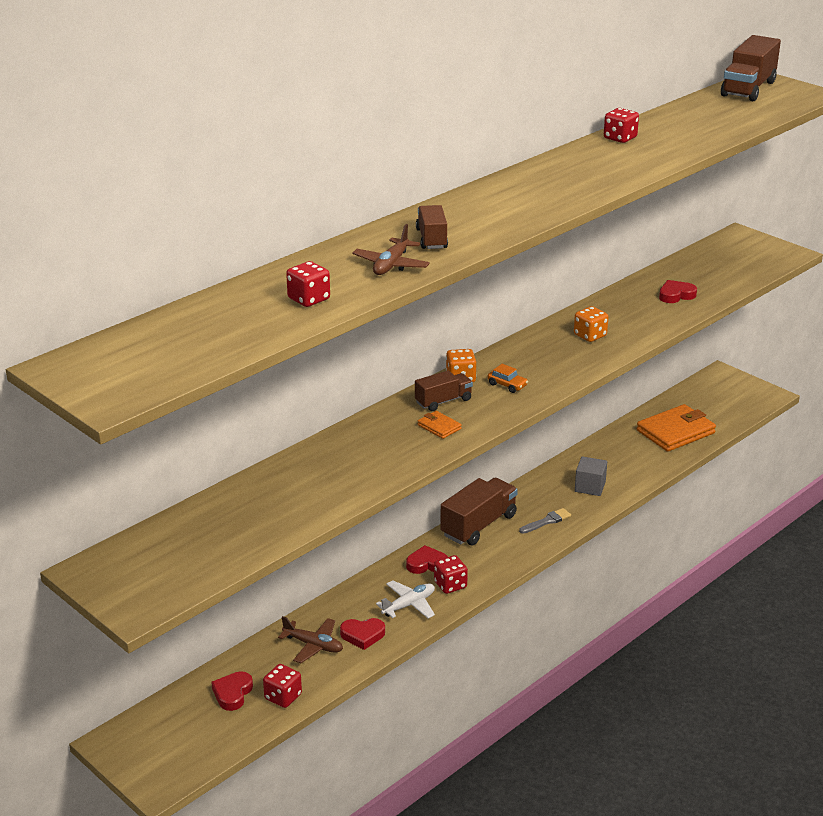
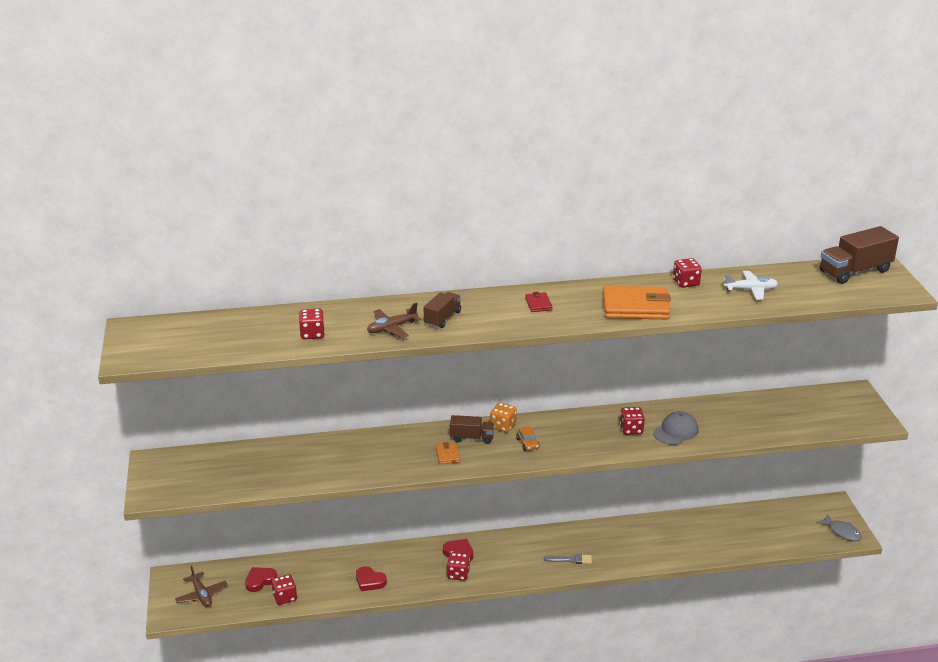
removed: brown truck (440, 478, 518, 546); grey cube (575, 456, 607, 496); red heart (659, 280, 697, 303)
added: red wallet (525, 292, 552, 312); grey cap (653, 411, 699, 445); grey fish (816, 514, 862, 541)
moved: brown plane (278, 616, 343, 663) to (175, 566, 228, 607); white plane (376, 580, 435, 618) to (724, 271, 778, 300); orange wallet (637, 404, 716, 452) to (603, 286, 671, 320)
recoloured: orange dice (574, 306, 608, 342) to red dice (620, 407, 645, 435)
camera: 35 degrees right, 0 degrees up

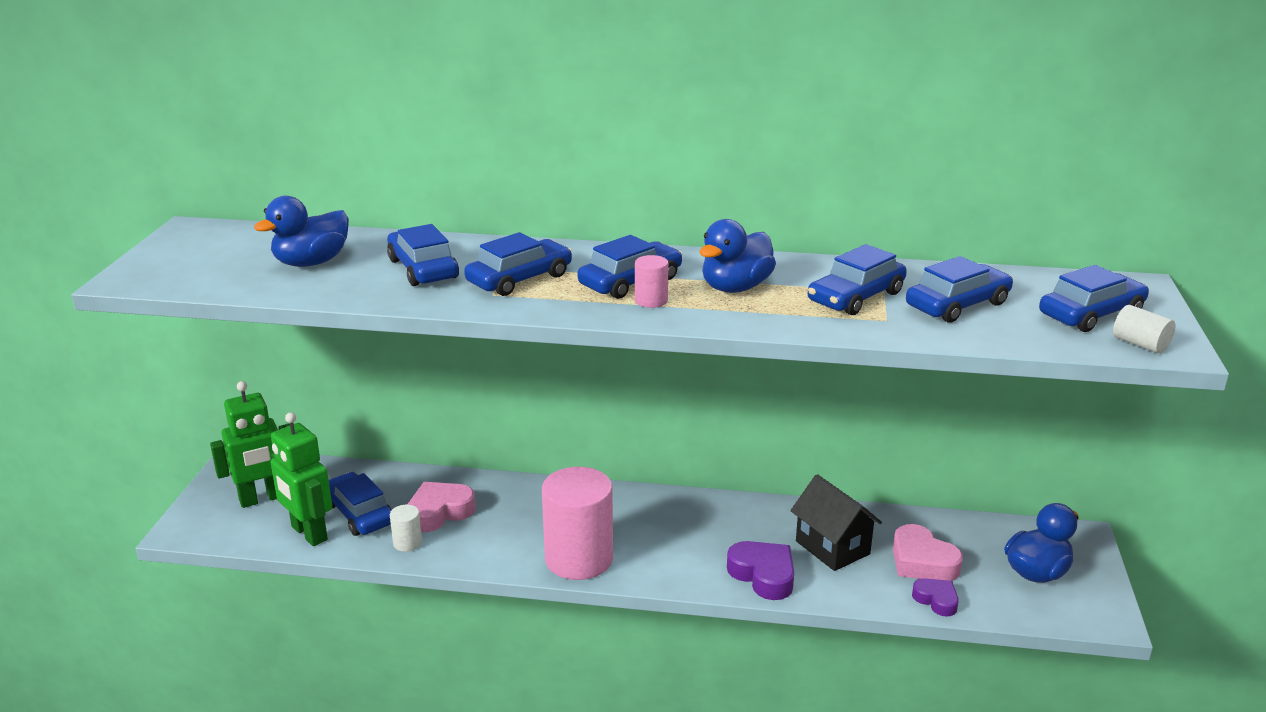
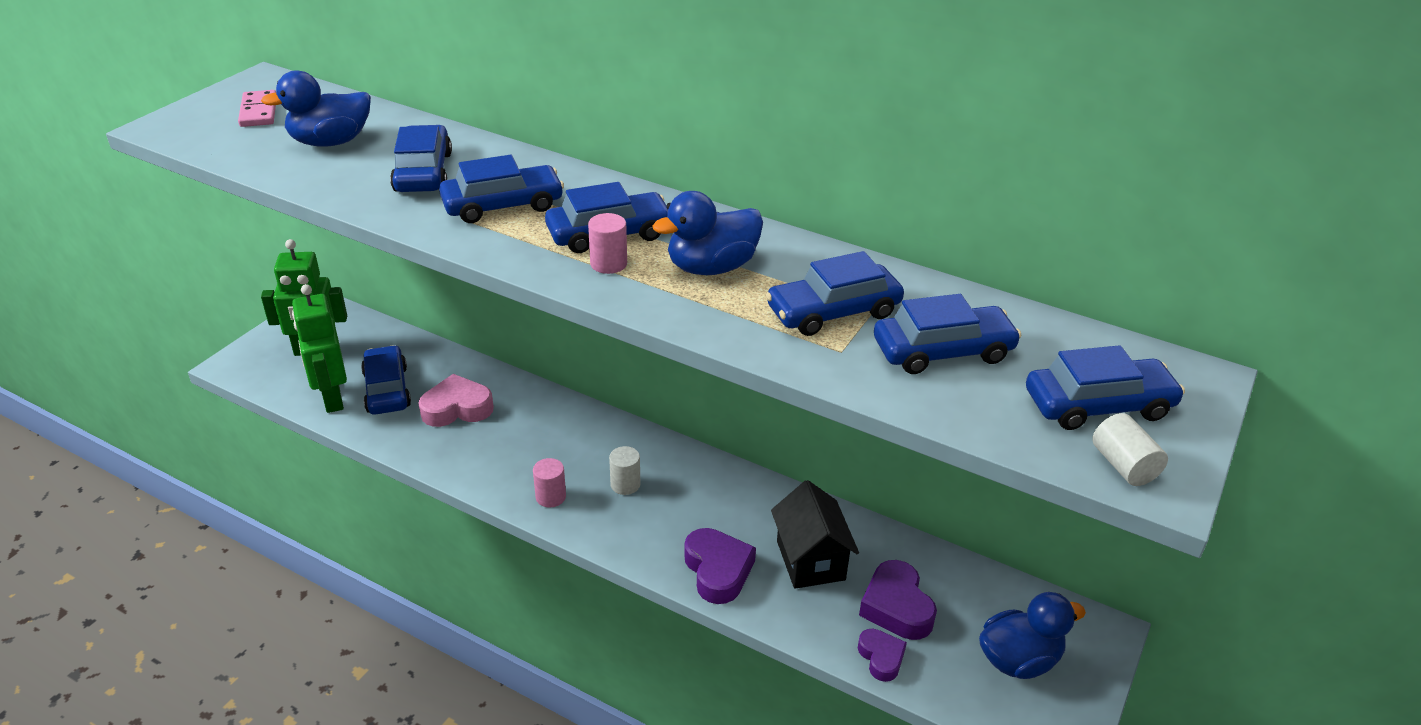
added: pink domino (238, 90, 276, 127)
moved: white cylinder (390, 505, 422, 552) to (609, 446, 640, 495)
recoloured: pink heart (893, 524, 963, 581) to purple heart (859, 560, 937, 640)
resized: pink cylinder (542, 467, 613, 580) = (533, 458, 566, 508) x0.43
camera: 20 degrees right, 10 degrees up

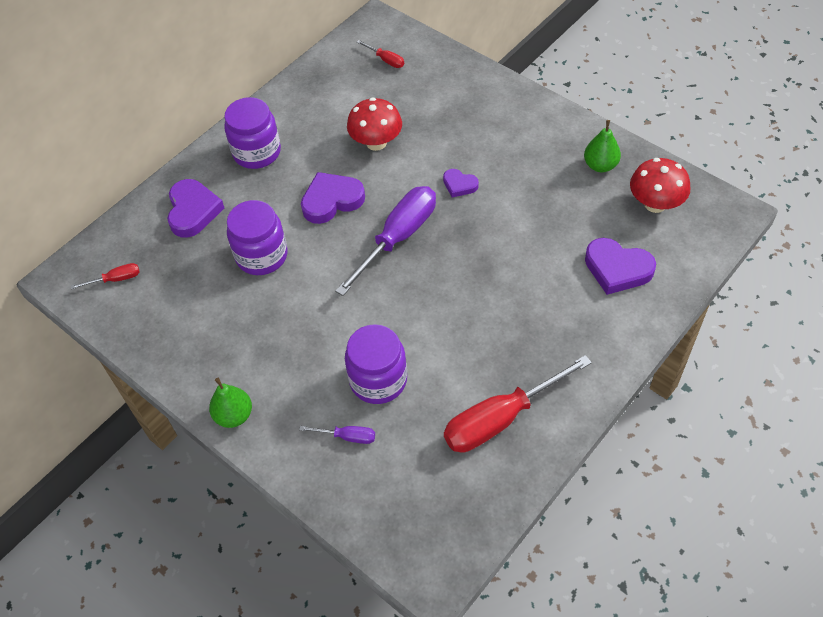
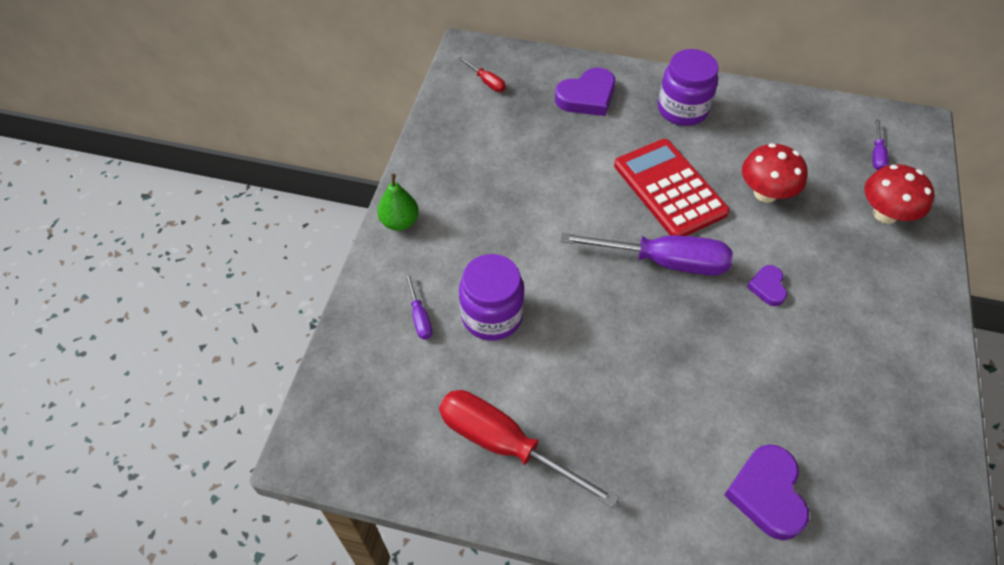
removed: purple jar (227, 200, 288, 275); green pear (584, 120, 621, 172)
moved: red mushroom (630, 158, 690, 213) to (864, 164, 934, 224)
replaced: purple heart (301, 172, 365, 224) to red calculator (614, 139, 730, 236)
recoloured: red screwdriver (357, 40, 404, 68) to purple screwdriver (872, 120, 889, 170)
camera: 60 degrees right, 0 degrees up

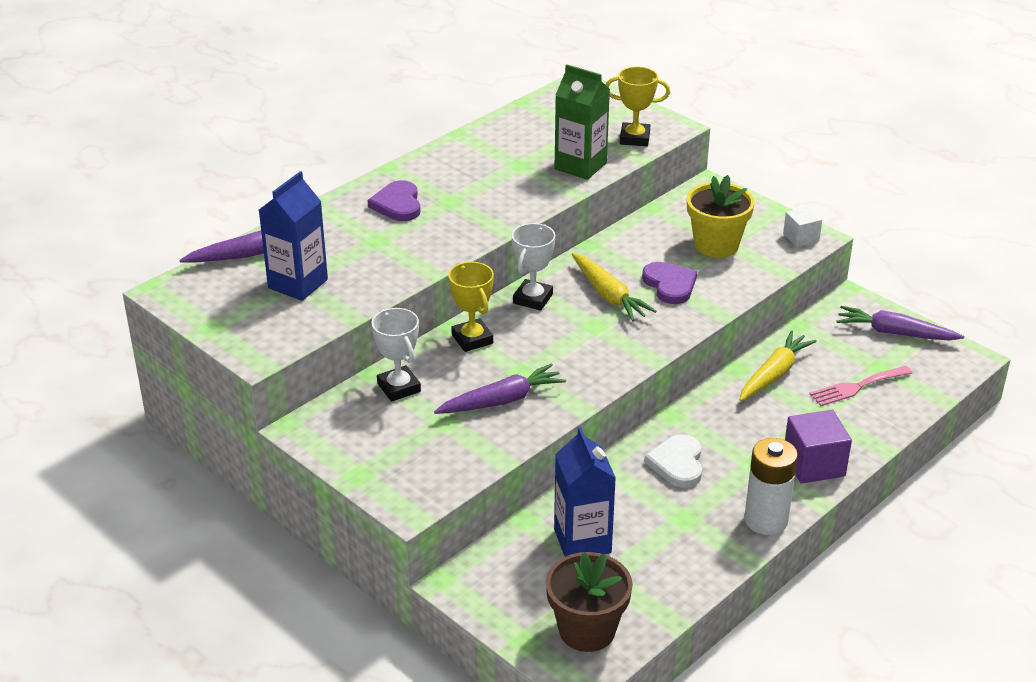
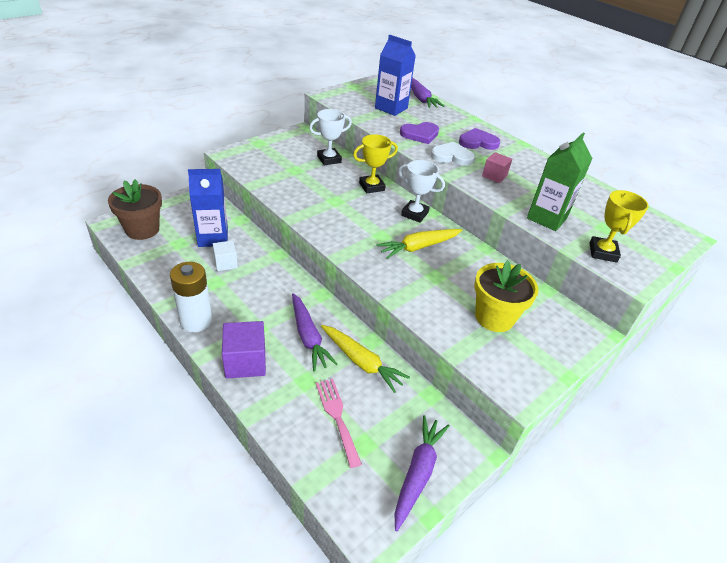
added: pink cube (482, 152, 512, 183)
moved: purple carrot (434, 363, 566, 414) to (292, 293, 338, 371); purple heart (642, 262, 697, 304) to (400, 122, 439, 144); white heart (645, 434, 702, 488) to (431, 142, 475, 166); white cube (783, 207, 822, 247) to (213, 241, 238, 271)
camera: 90 degrees right, 5 degrees up

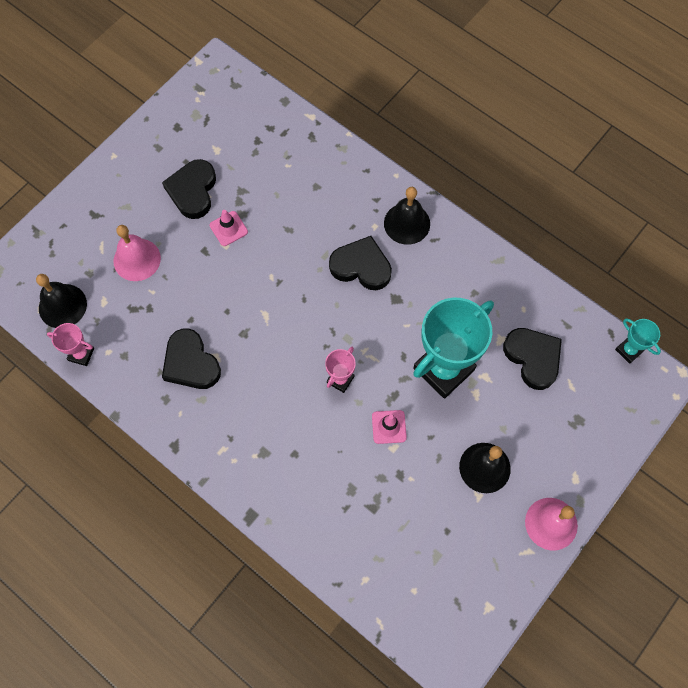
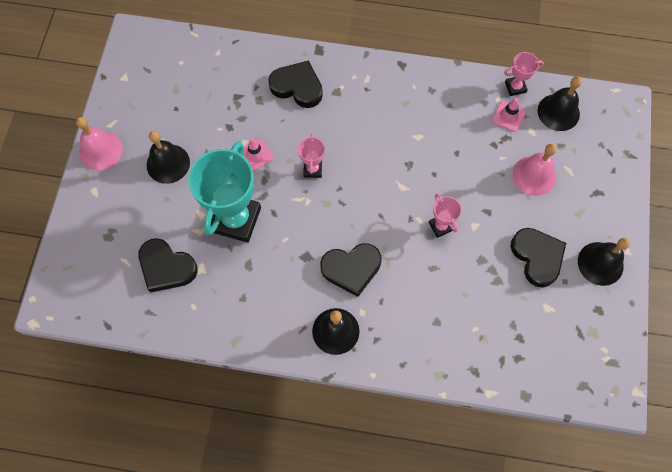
removed: turquoise trophy (615, 318, 661, 364)
added: pink trophy (429, 194, 462, 238); black bell (578, 238, 630, 286)
moved: black heart (162, 328, 221, 389) to (268, 60, 323, 108); pink traffic cone (210, 210, 248, 246) to (492, 98, 526, 132)
camera: 150 degrees right, 0 degrees up

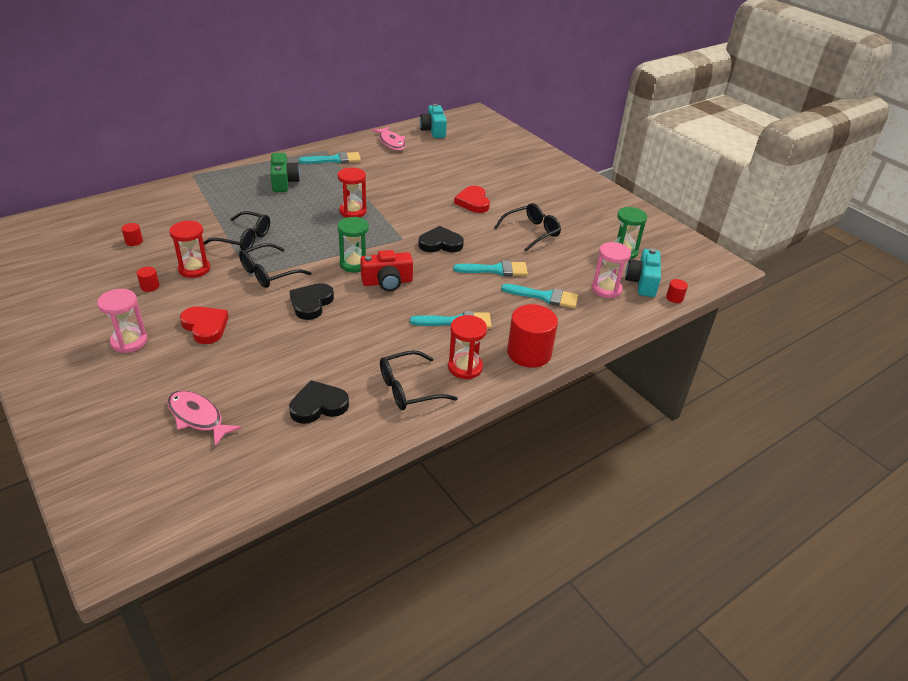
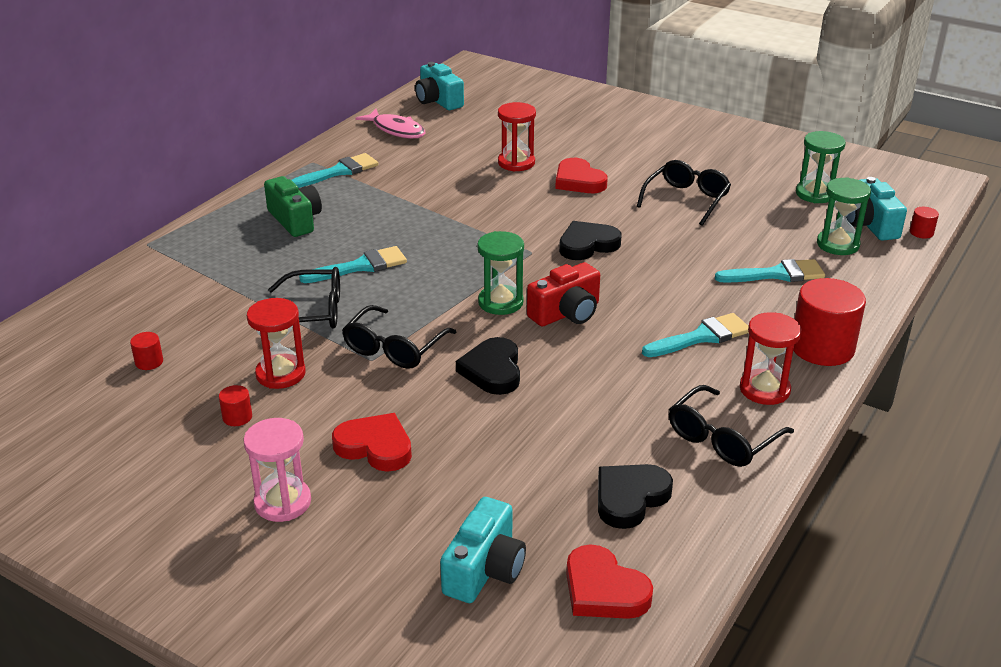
added: red heart (566, 544, 653, 619)
moved: red hourglass (338, 168, 367, 217) to (498, 102, 536, 172); turquoise brush (453, 261, 528, 276) to (299, 246, 407, 283)
replaced: pink fish (167, 391, 242, 446) to turquoise camera (440, 497, 526, 603)
recoloured: pink hourglass (592, 242, 631, 298) to green hourglass (817, 177, 871, 255)
camera: 20 degrees left, 5 degrees down

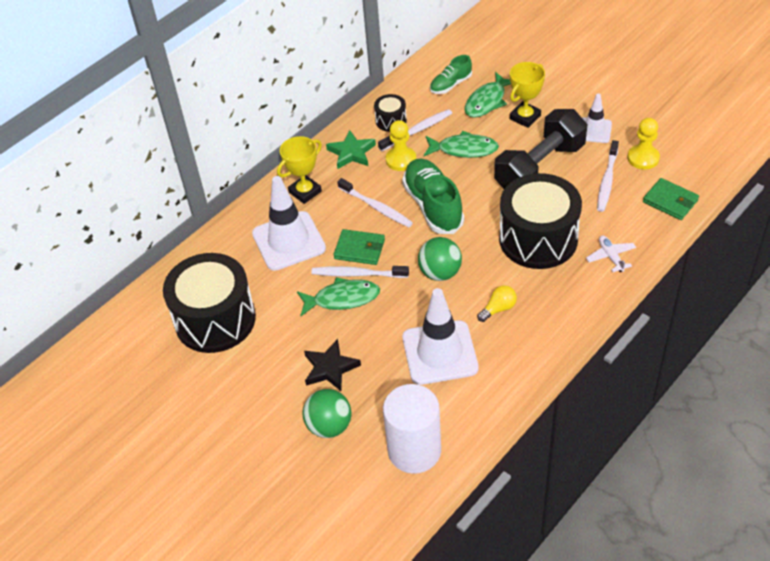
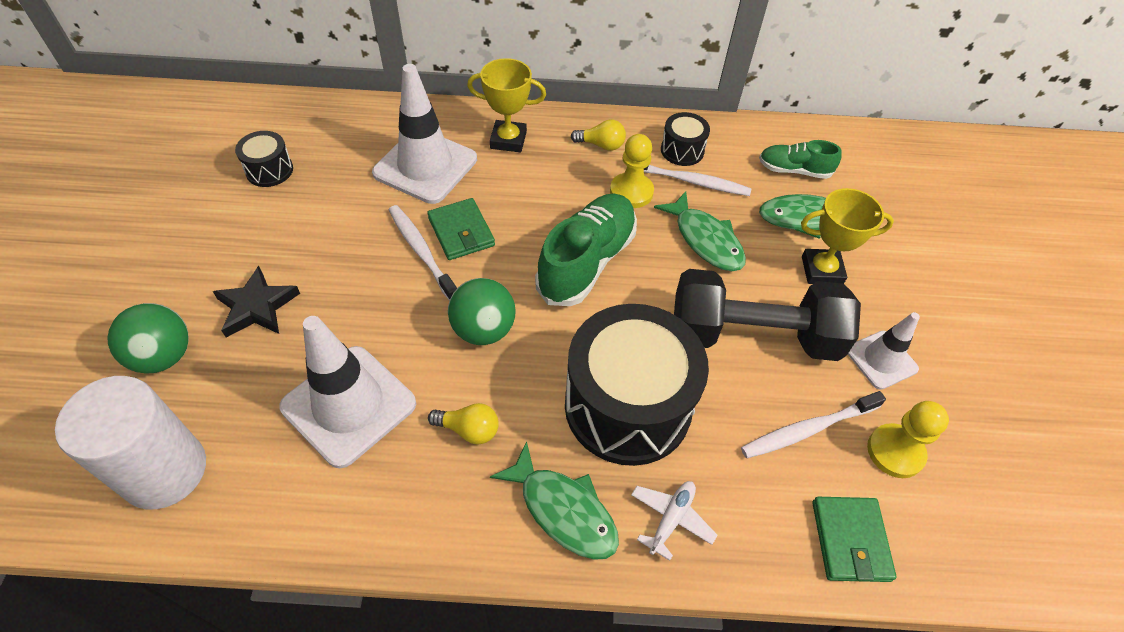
removed: white toothbrush (338, 178, 413, 227)
moved: green fish (297, 277, 380, 316) to (490, 441, 619, 560)
replaced: green star (326, 130, 376, 169) to yellow light bulb (571, 120, 626, 151)
resized: black drum (163, 253, 256, 353) = (235, 131, 293, 187) x0.45
camera: 45 degrees right, 5 degrees up

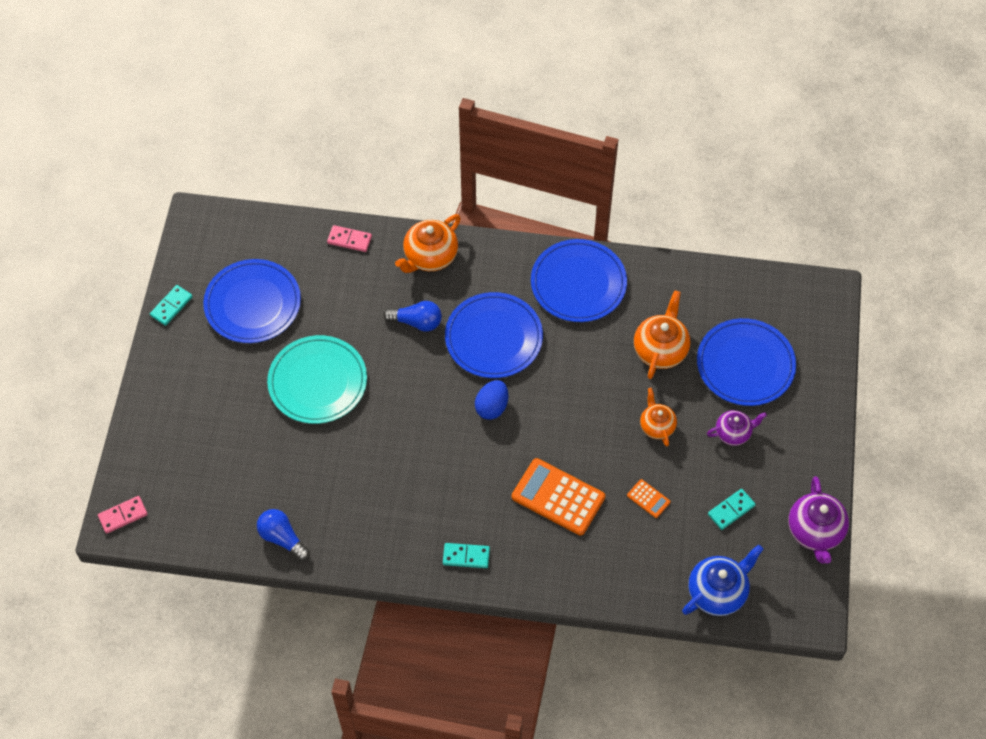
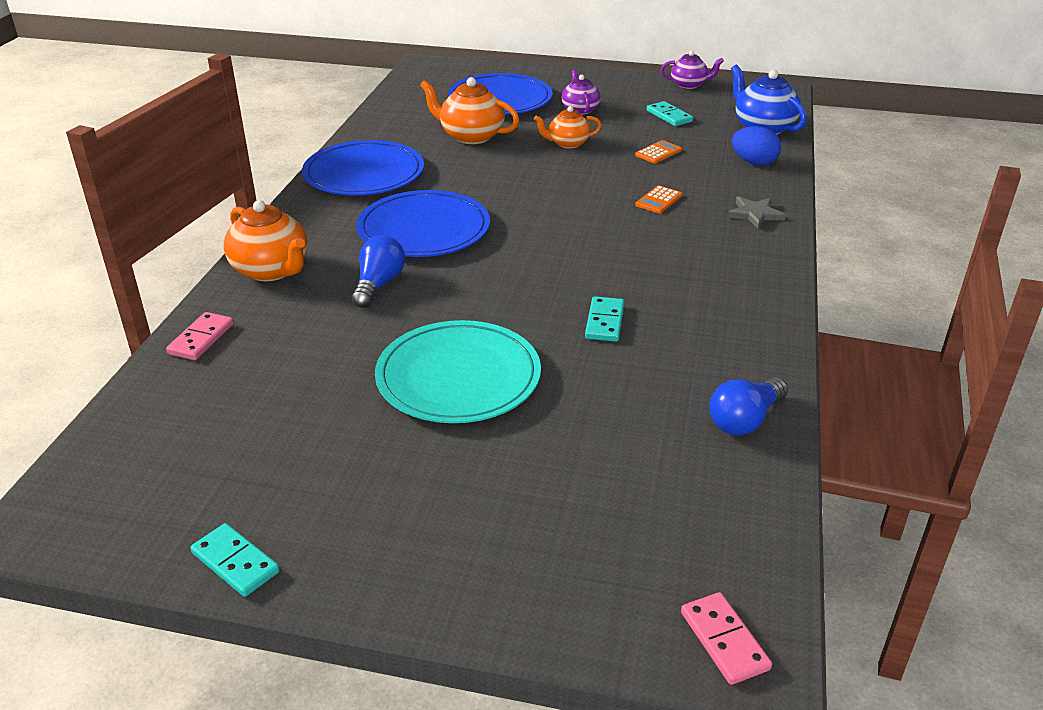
removed: blue plate (203, 259, 301, 343)
added: grey star (727, 196, 786, 229)
moved: turquoise domino (443, 543, 490, 568) to (585, 296, 624, 342); blue egg (475, 380, 508, 420) to (732, 126, 781, 166)
resized: orange calculator (512, 458, 605, 535) = (635, 185, 682, 213) x0.47; purple teapot (788, 476, 849, 564) = (660, 51, 724, 89) x0.64
camera: 85 degrees left, 25 degrees down

